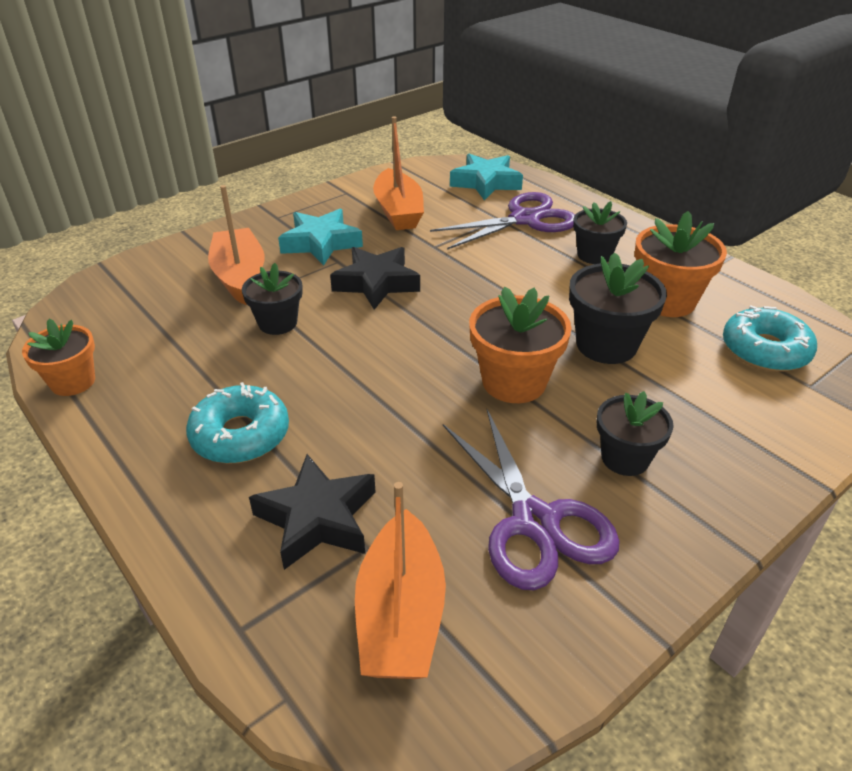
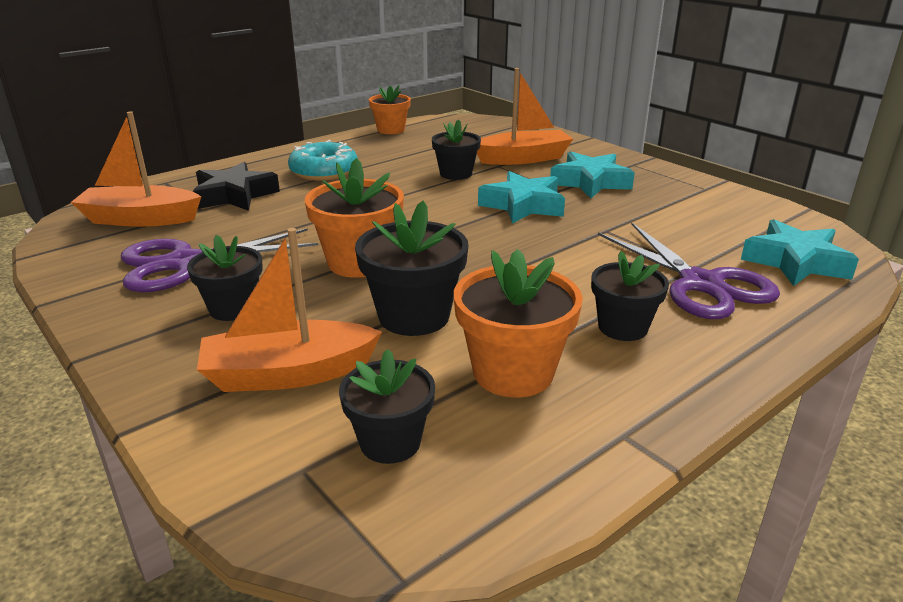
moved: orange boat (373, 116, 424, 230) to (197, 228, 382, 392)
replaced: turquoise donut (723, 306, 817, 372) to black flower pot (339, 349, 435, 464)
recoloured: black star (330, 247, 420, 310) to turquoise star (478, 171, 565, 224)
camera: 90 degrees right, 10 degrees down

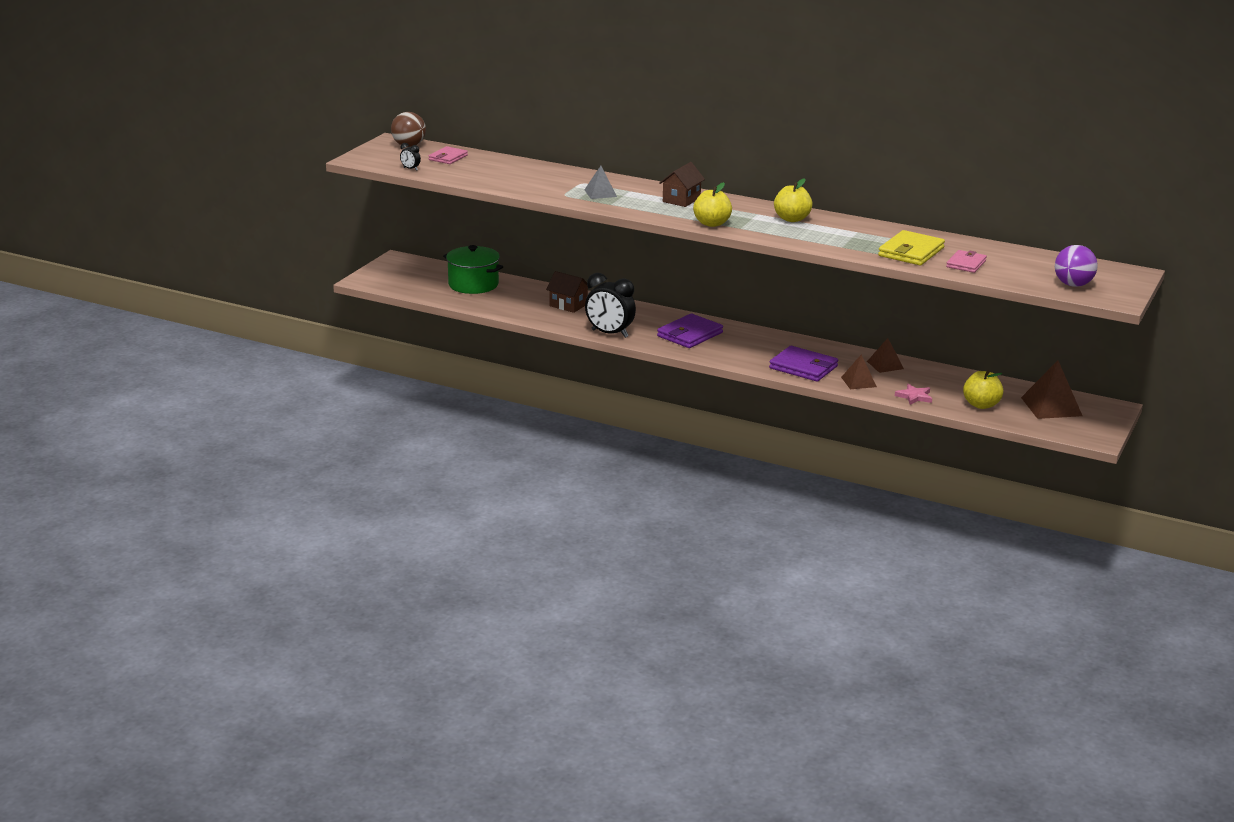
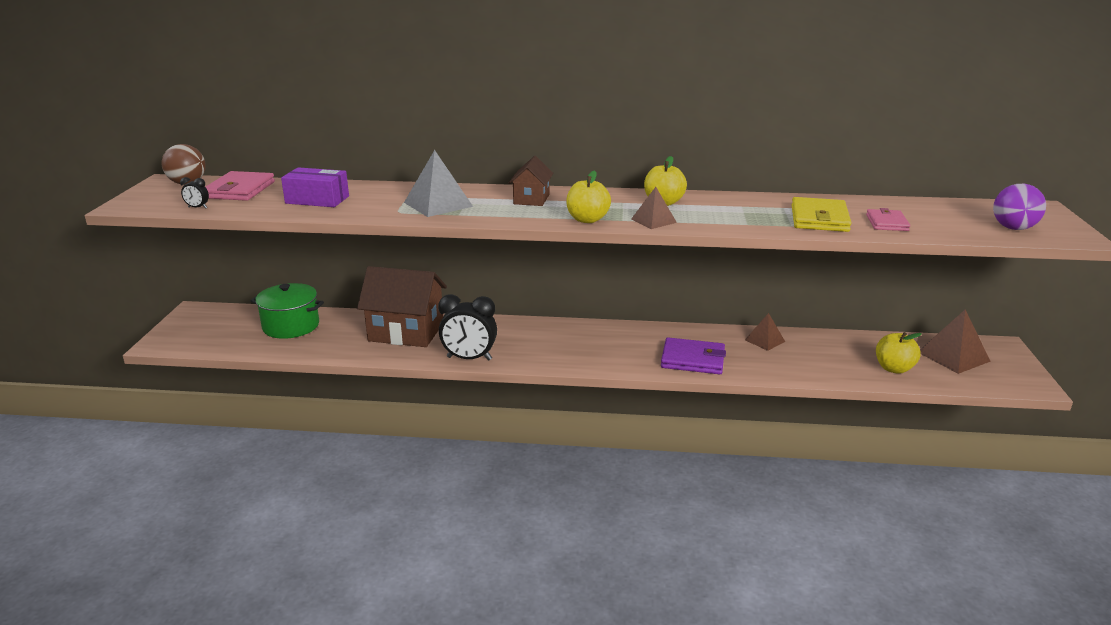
removed: purple wallet (657, 314, 723, 348); pink star (895, 384, 932, 405)
added: purple box (281, 167, 349, 207)
moved: brown pyramid (841, 355, 877, 389) to (631, 187, 677, 229)
resized: pink wallet (429, 146, 468, 164) = (206, 171, 275, 201) x1.58; brown house (546, 271, 588, 313) = (357, 266, 447, 347) x1.91; grey pyramid (584, 166, 617, 199) = (404, 150, 473, 217) x1.63
camera: 20 degrees left, 0 degrees up

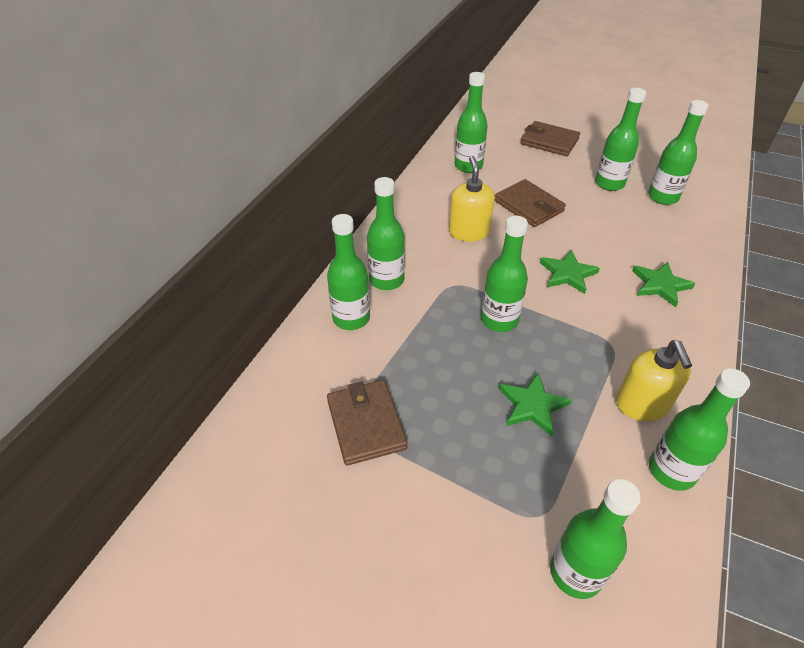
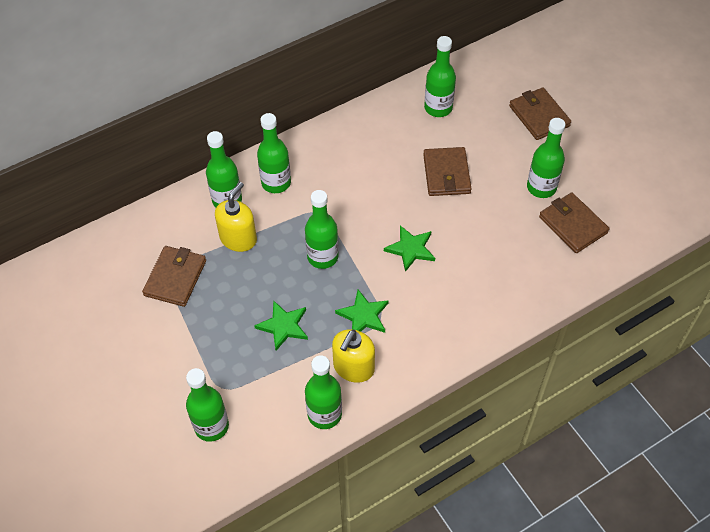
moved: yellow soap dispenser (449, 156, 495, 242) to (215, 182, 257, 252); green star (632, 262, 696, 307) to (335, 290, 388, 333)
replaced: green bottle (648, 100, 709, 205) to brown wallet (539, 192, 609, 253)
camera: 35 degrees right, 10 degrees up

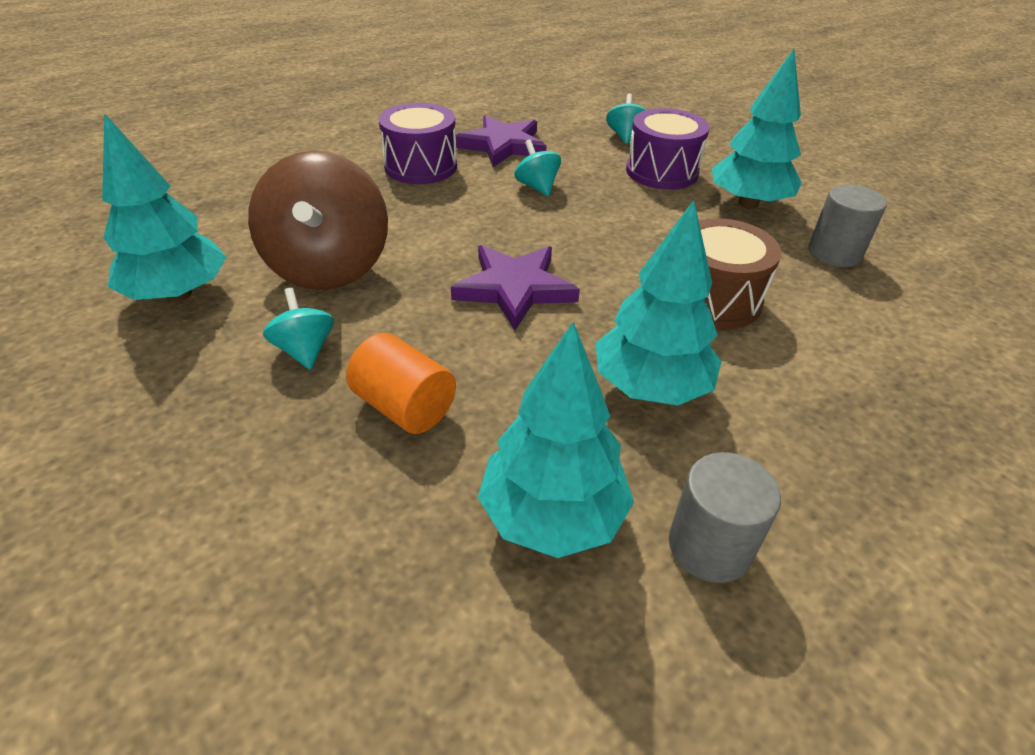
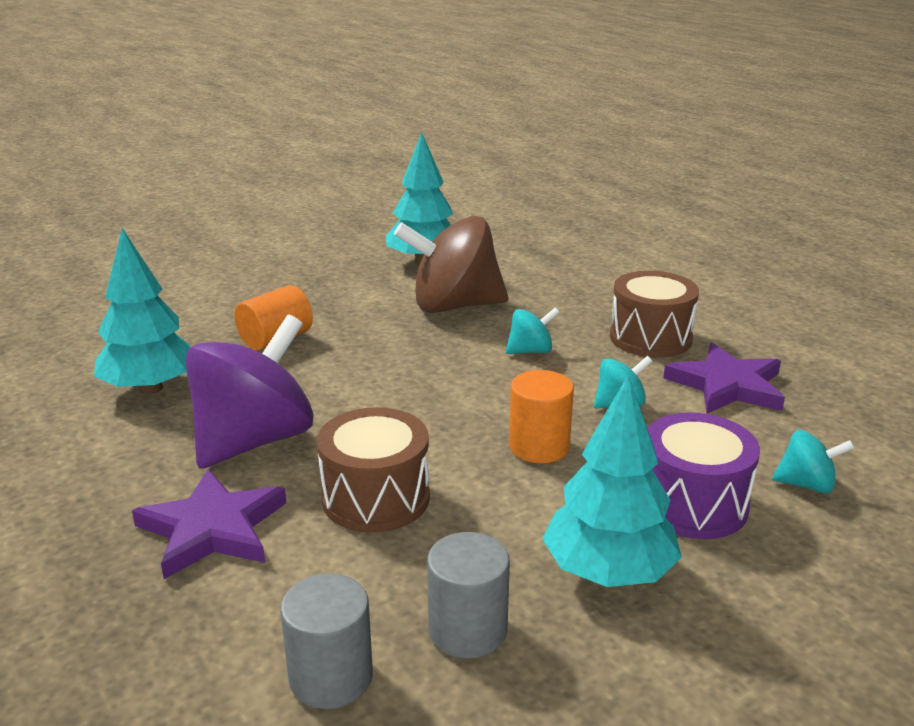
added: orange cylinder (509, 370, 574, 463)
moved: turquoise spinning top (263, 288, 334, 370) to (506, 308, 560, 354); purple star (451, 245, 580, 330) to (132, 469, 286, 579); grey cylinder (669, 452, 781, 583) to (280, 574, 373, 709)
replaced: turquoise tree (595, 200, 722, 405) to purple spinning top (185, 314, 314, 469)
recoloured: purple drum (378, 103, 457, 184) to brown drum (610, 271, 699, 358)
camera: 95 degrees right, 15 degrees down

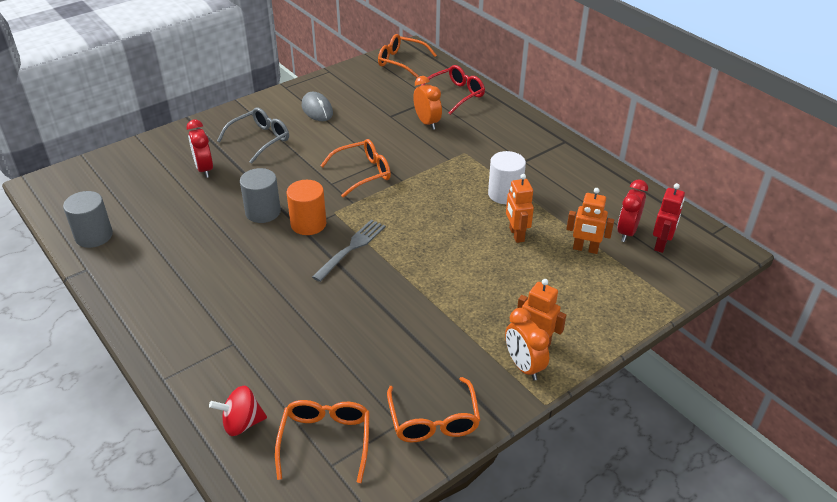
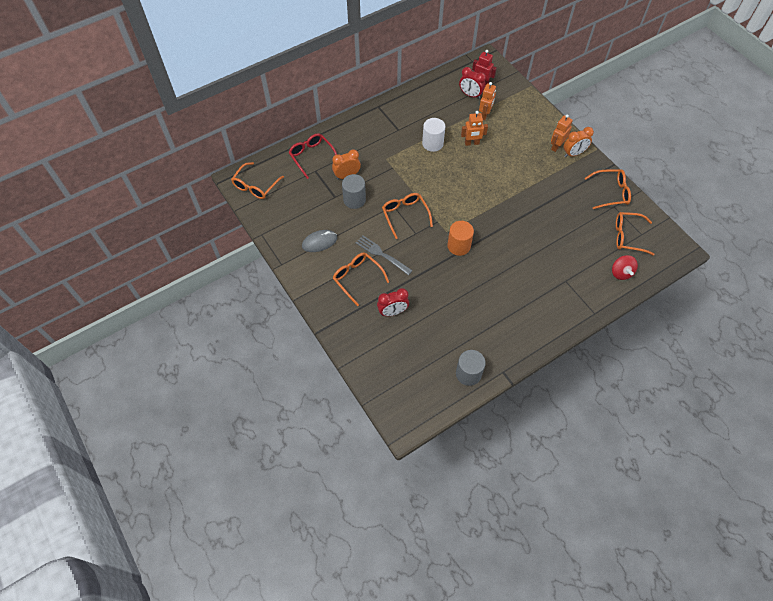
moved: grey cylinder (240, 168, 281, 223) to (342, 174, 366, 209); grey fork (312, 220, 386, 282) to (356, 235, 413, 275)
recoloured: grey glasses (217, 108, 289, 164) to orange glasses (333, 253, 389, 306)
camera: 85 degrees left, 20 degrees up

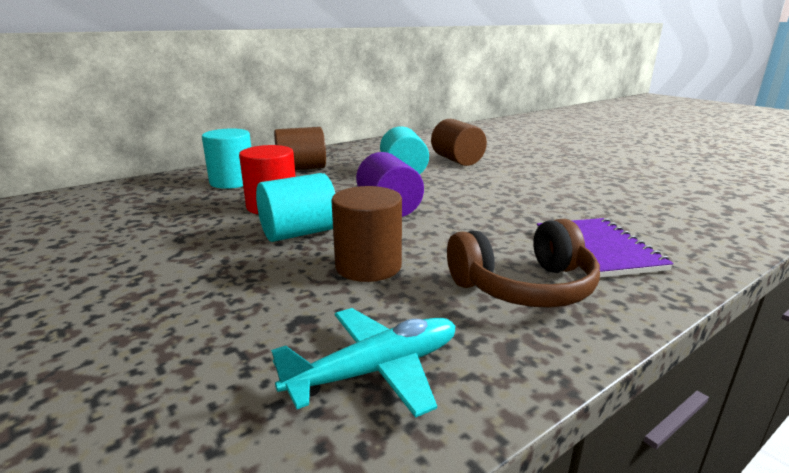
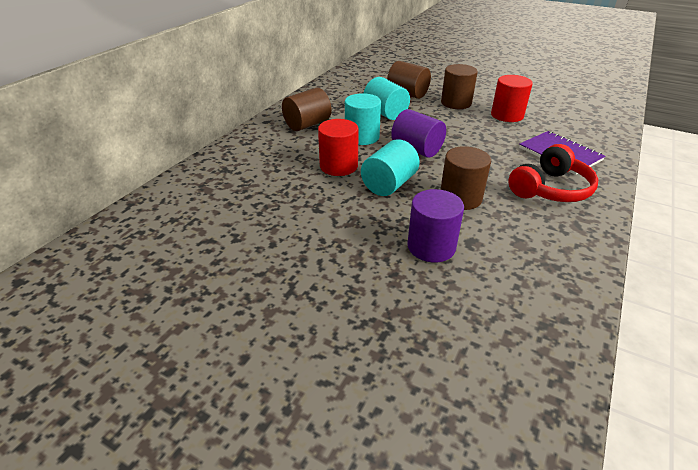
removed: turquoise plane (271, 308, 456, 418)
added: purple cylinder (407, 189, 464, 262); brown cylinder (441, 64, 478, 109); red cylinder (491, 75, 533, 122)
moved: turquoise cylinder (202, 128, 251, 189) to (345, 93, 381, 145)
recoloured: brown headphones (447, 219, 600, 308) to red headphones (508, 144, 598, 202)
camera: 25 degrees left, 15 degrees up

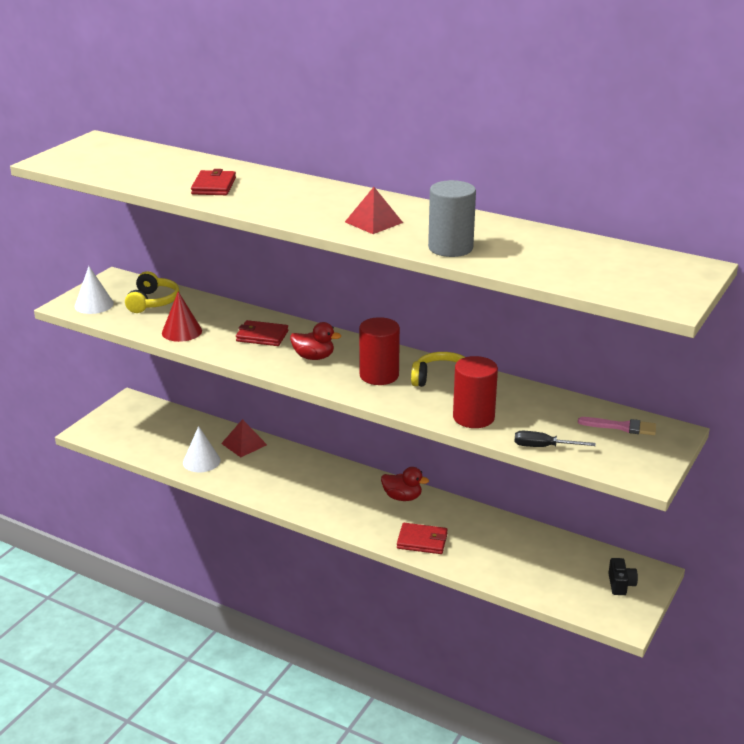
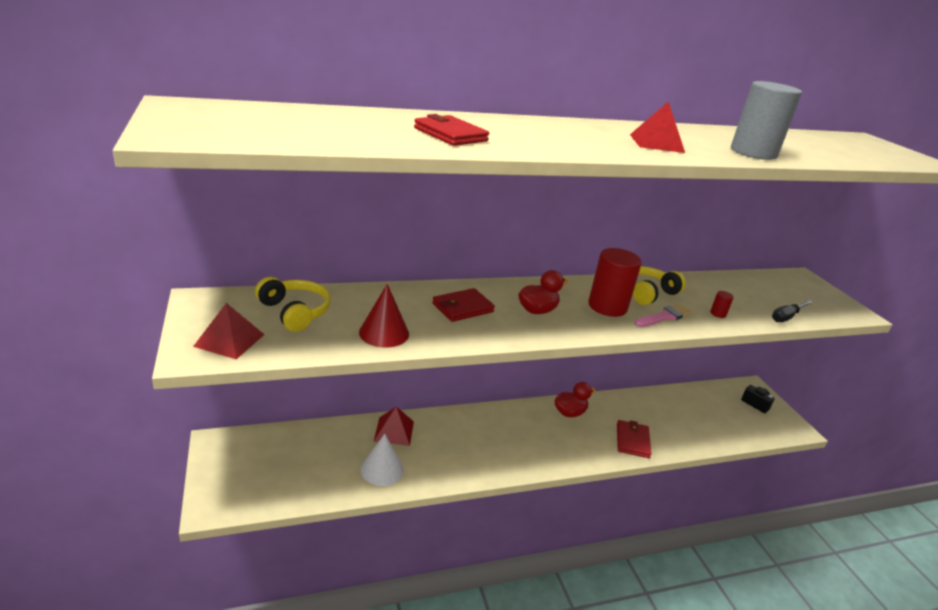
moved: pink brush (578, 417, 656, 435) to (635, 304, 692, 327)
replaced: white cone (75, 266, 114, 314) to red pyramid (193, 303, 264, 359)
turned: red wallet (397, 523, 448, 554) = (617, 420, 652, 458) 45 degrees counterclockwise
resized: red cylinder (453, 356, 498, 428) = (710, 291, 734, 318) x0.41
camera: 50 degrees left, 0 degrees up

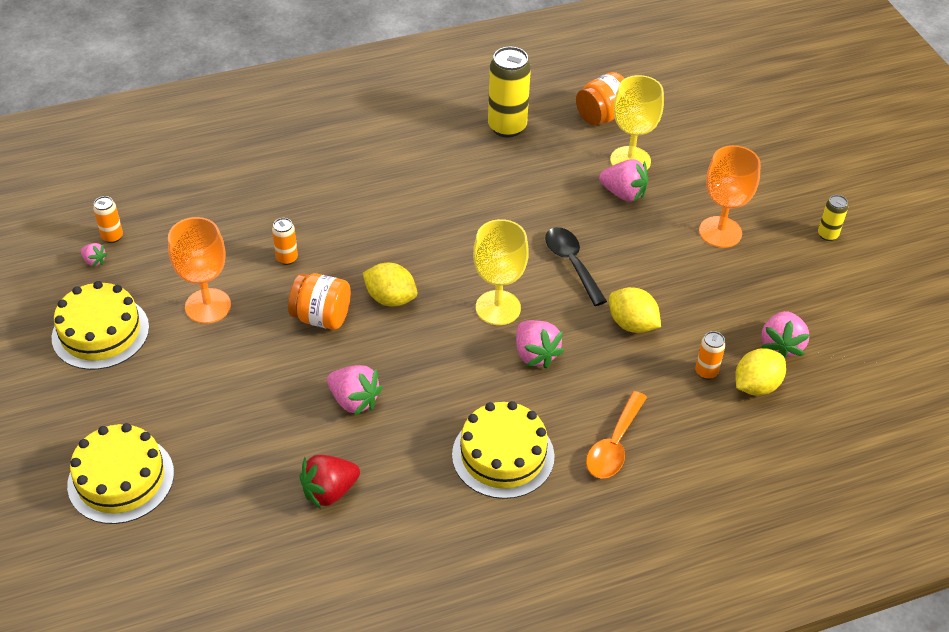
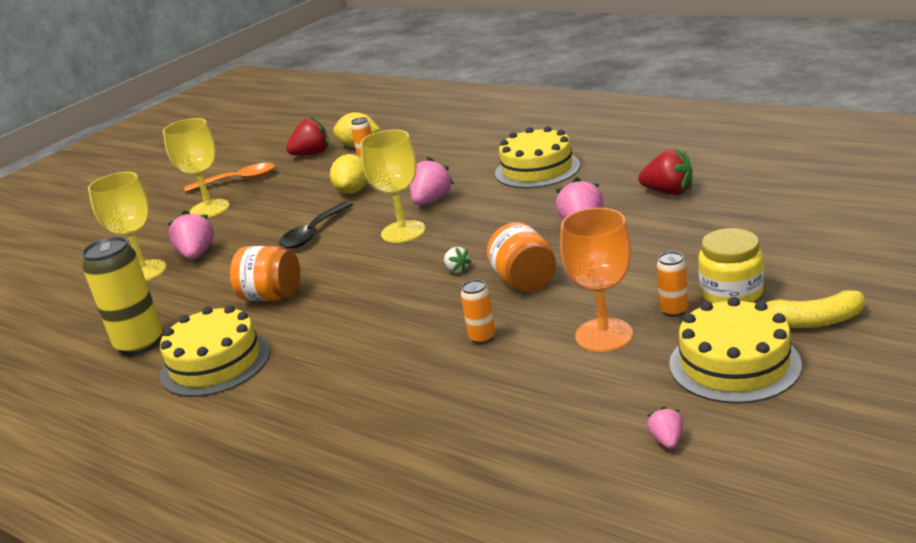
removed: yellow can (818, 195, 848, 241)
added: yellow jar (698, 228, 764, 303); yellow banana (748, 290, 865, 328)
moved: yellow cake (67, 423, 174, 524) to (160, 305, 270, 397); orange can (93, 196, 123, 243) to (657, 251, 688, 317); orange jar (576, 72, 625, 126) to (230, 246, 300, 301); orange spoon (586, 391, 647, 479) to (184, 163, 275, 192)
replaced: yellow lemon (363, 263, 417, 307) to white strawberry (444, 247, 471, 273)
recoloured: orange goblet (699, 145, 761, 248) to yellow goblet (163, 118, 230, 218); pink strawberry (761, 311, 810, 358) to red strawberry (286, 116, 329, 155)
camera: 120 degrees left, 20 degrees down

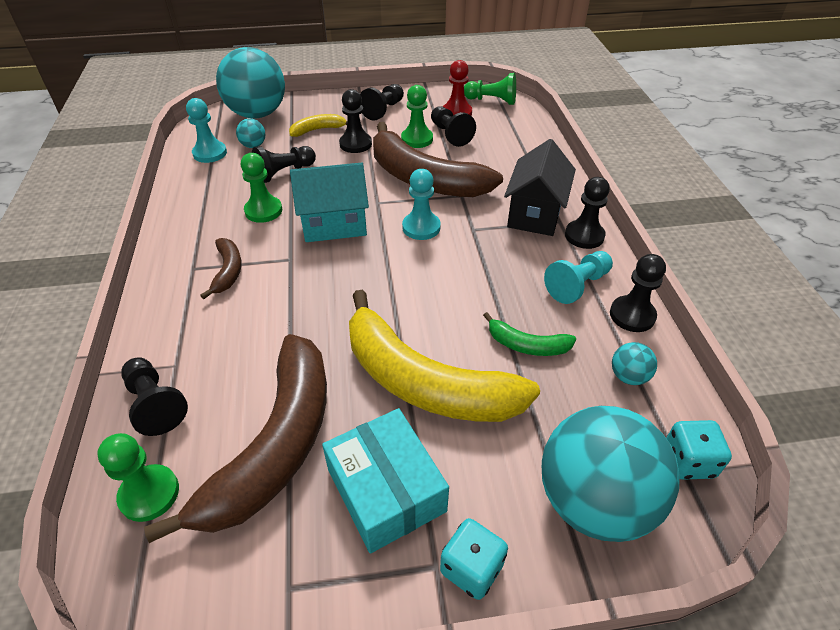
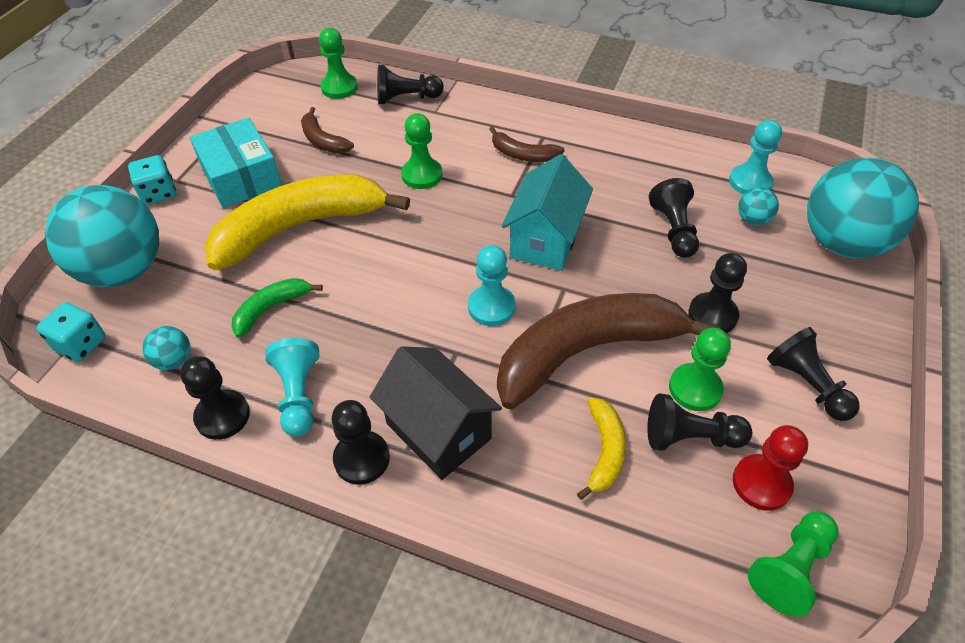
moved: green pawn (241, 153, 282, 223) to (401, 113, 442, 189); yellow banana (289, 114, 347, 137) to (577, 397, 626, 500)
turned: turquoise box (322, 408, 449, 554) = (190, 118, 282, 208) 60 degrees clockwise
resized: brown banana (144, 334, 327, 543) = (301, 107, 354, 153) x0.44
camera: 120 degrees right, 5 degrees up

